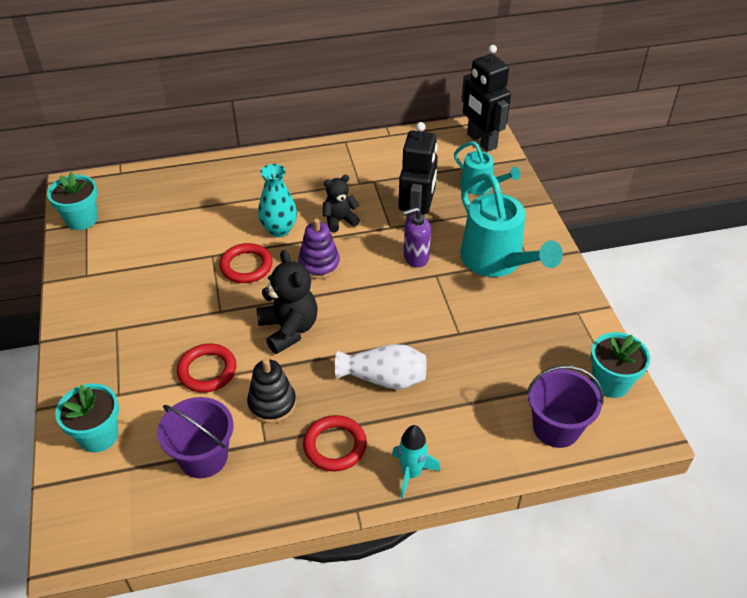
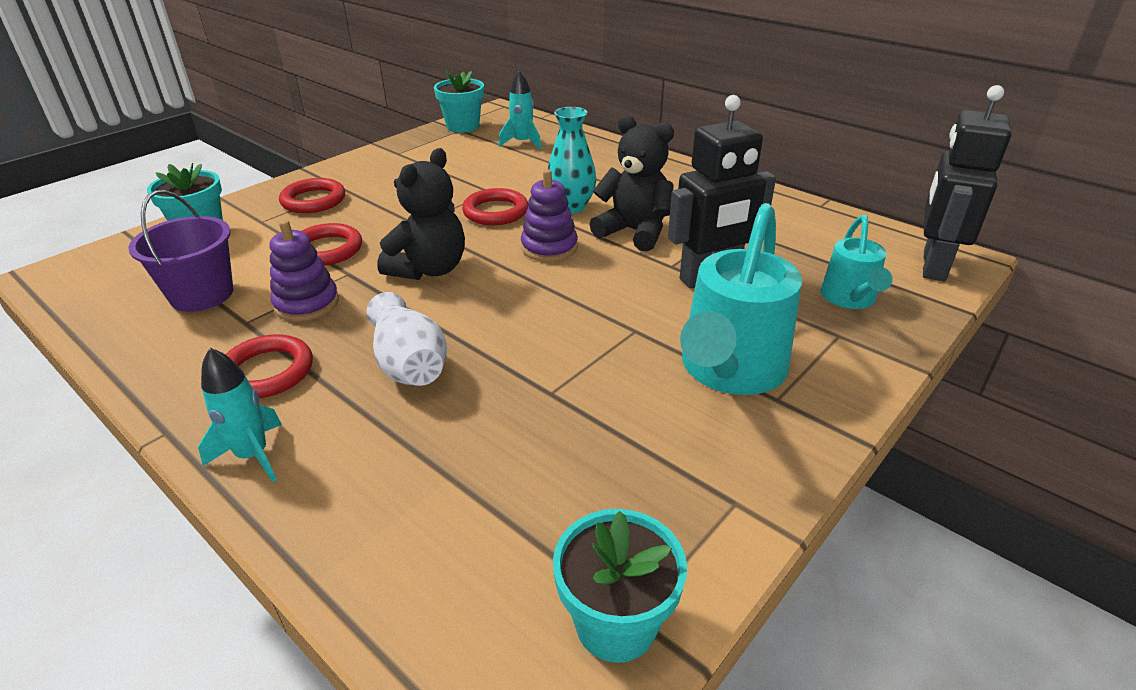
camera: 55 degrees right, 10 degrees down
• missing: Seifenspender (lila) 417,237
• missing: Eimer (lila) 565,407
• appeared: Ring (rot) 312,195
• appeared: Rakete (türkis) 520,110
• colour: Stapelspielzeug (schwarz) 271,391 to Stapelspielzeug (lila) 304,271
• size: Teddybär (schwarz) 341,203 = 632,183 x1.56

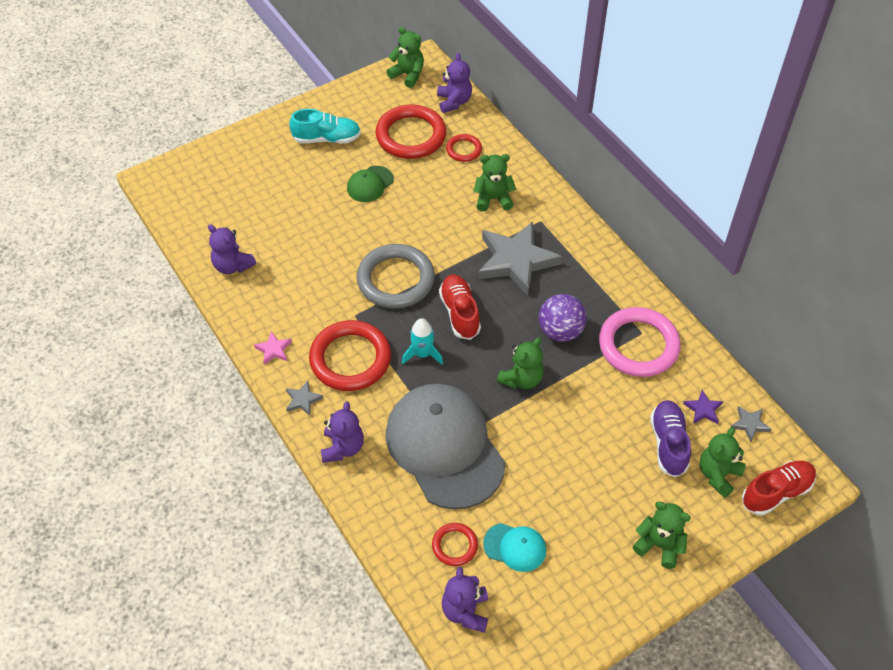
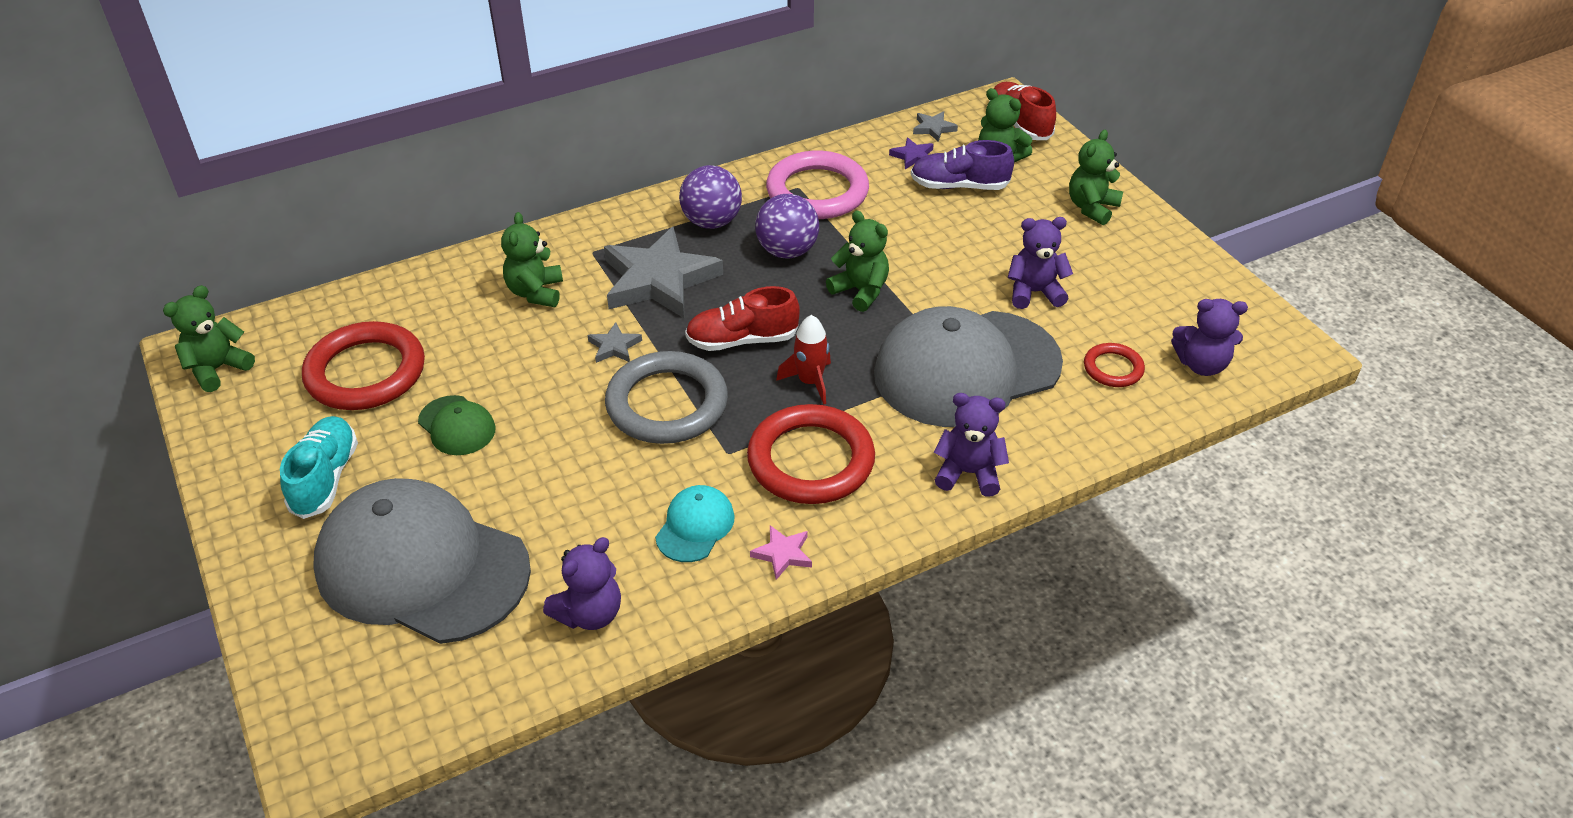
camera: 85 degrees left, 10 degrees down
• missing: Ring (rot) 464,148
• appeared: Kappe (grau) 422,561
• appeared: Ball (lila) 710,197
• relocated: Stern (grau) 304,398 to 614,342
• relocated: Teddybär (lila) 454,83 to 1040,263
• relocated: Kappe (türkis) 514,547 to 695,523
• colour: Rakete (türkis) 422,341 to Rakete (rot) 803,360

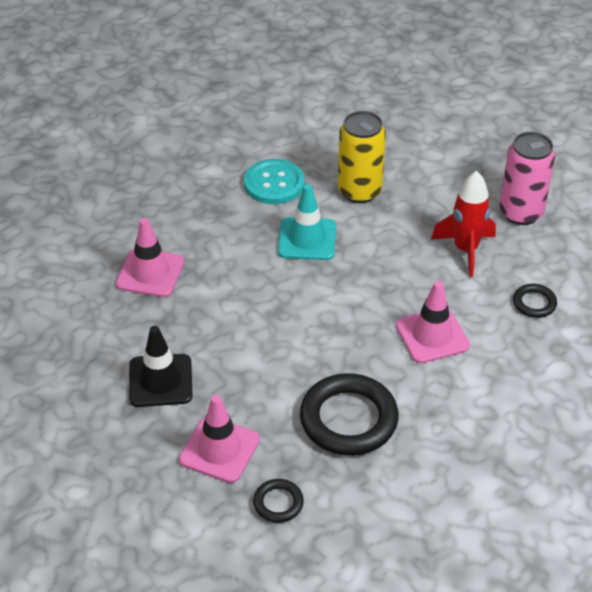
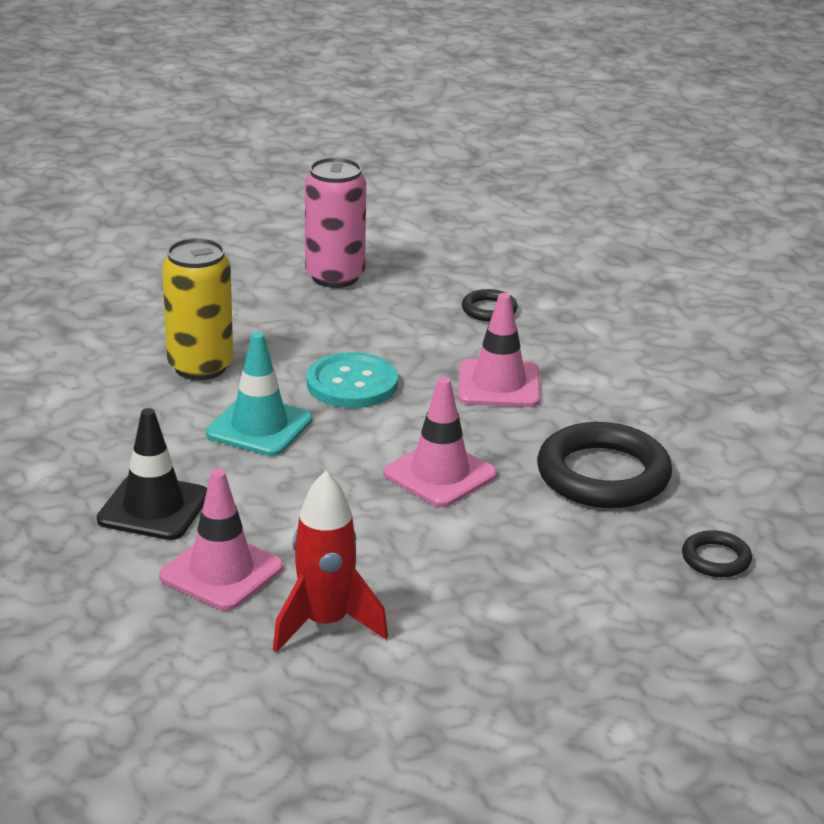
camera: 70 degrees left, 15 degrees down
• relocated: Leitkegel (schwarz) 161,366 to 152,474
• relocated: Leitkegel (rosa) 219,439 to 440,442
• relocated: Knopf (türkis) 274,181 to 352,380
• relocated: Rakete (rot) 463,224 to 330,562

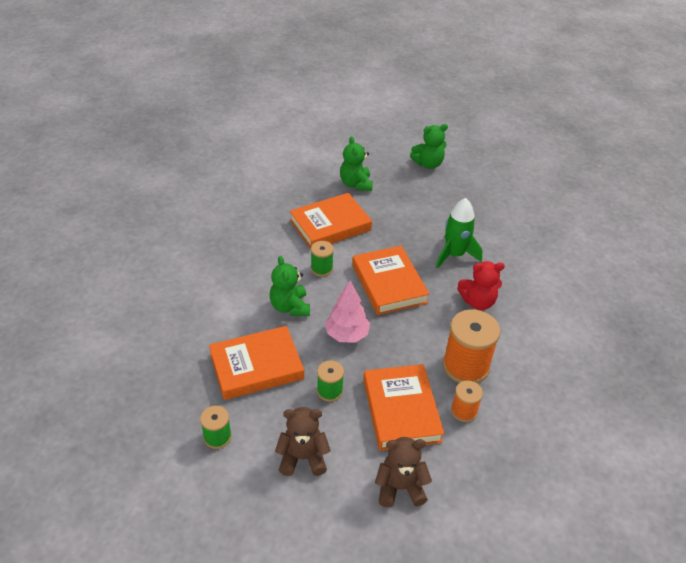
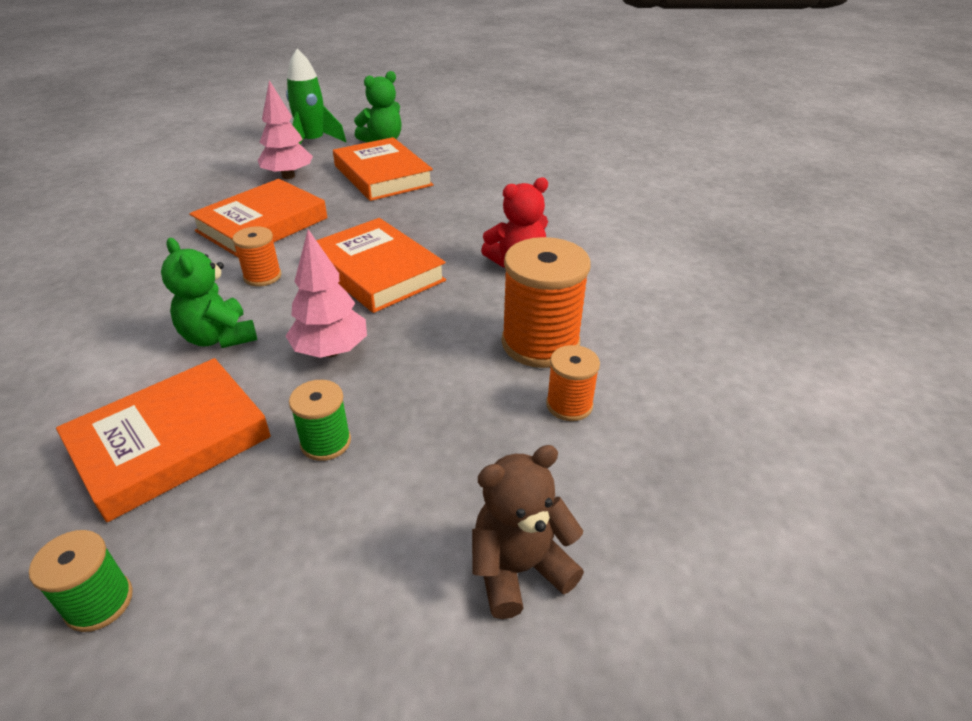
camera: 20 degrees left, 5 degrees down
• missing: Teddybär (braun) 302,441
• relocated: Buch (orange) 404,407 to 383,169
• relocated: Rakete (grün) 459,233 to 316,96
• exchanged: Teddybär (grün) 356,163 to Baum (rosa) 285,129
• colour: Garnrolle (grün) 322,259 to Garnrolle (orange) 257,256

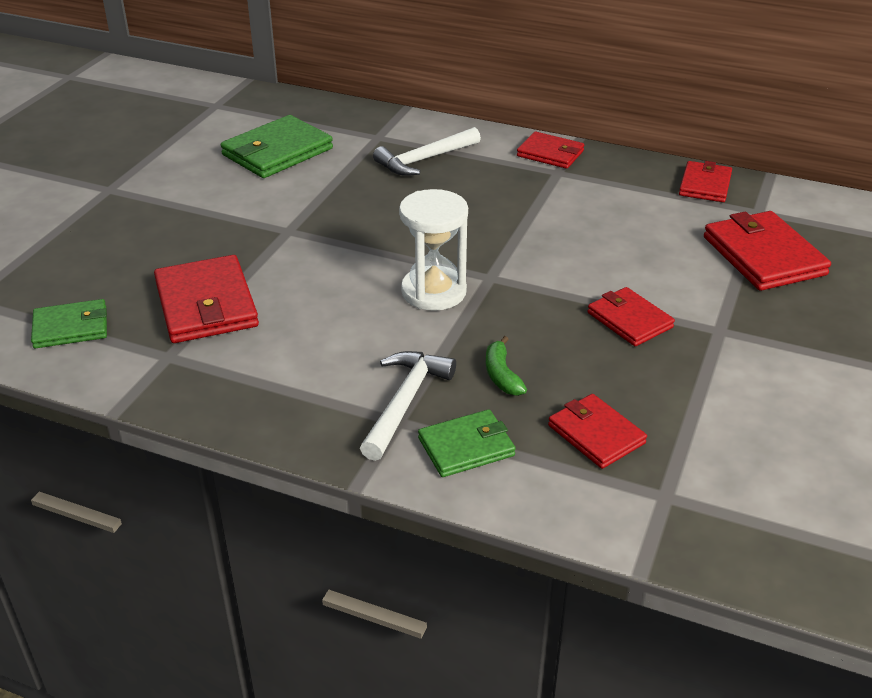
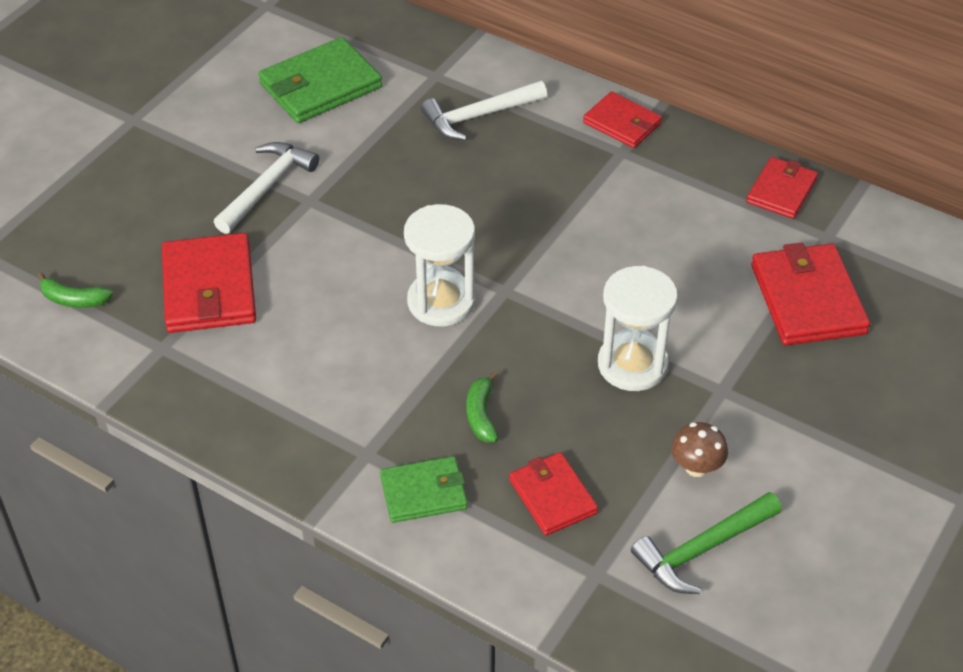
camera: 10 degrees right, 10 degrees up
• appeared: Hammer (grün) 706,543
• appeared: Pilz (braun) 699,449
• relocated: Hammer (weiß) 408,406 to 266,188
• exchanged: Geldbörse (grün) 69,323 to Banane (grün) 75,290
• exchanged: Geldbörse (rot) 631,316 to Sanduhr (weiß) 638,328

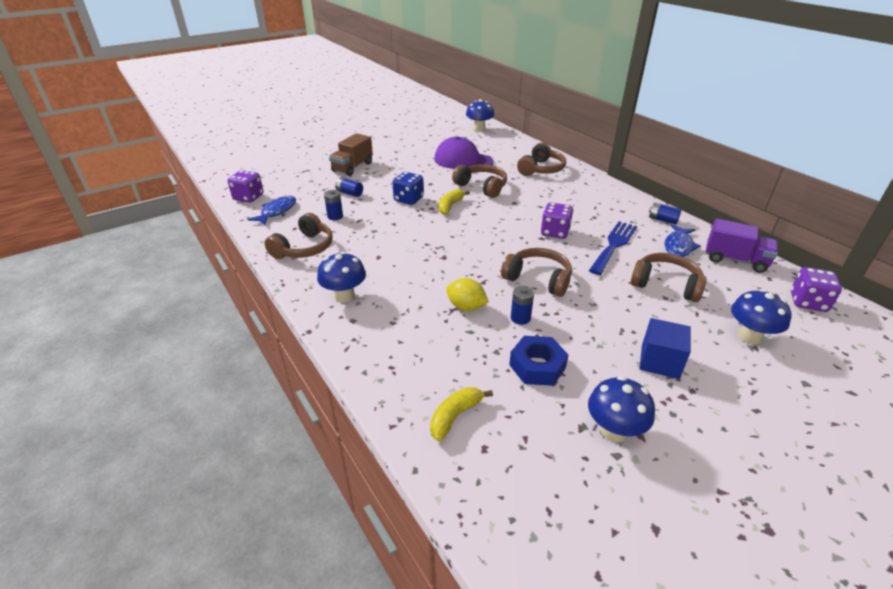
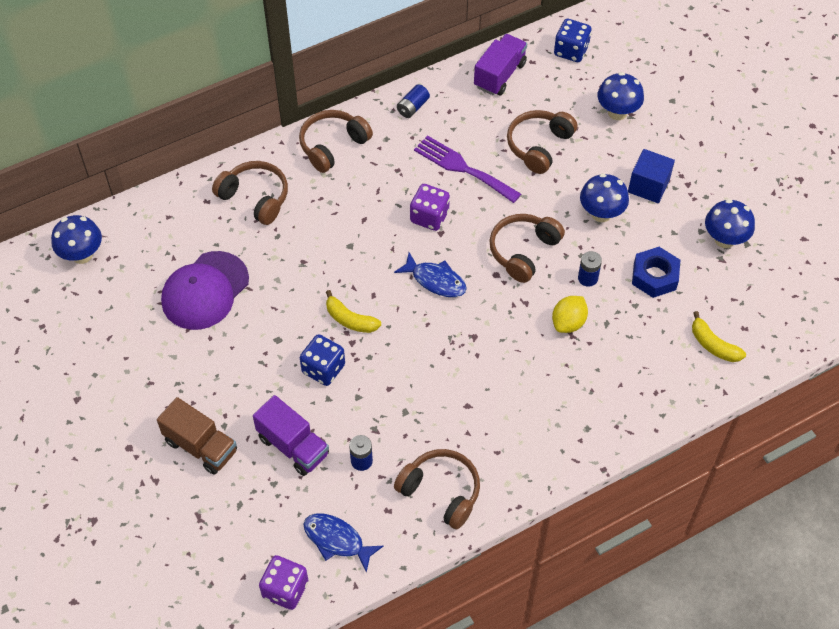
camera: 85 degrees left, 20 degrees up
• relocated: Pilz (blau) 341,277 to 604,197
• relocated: Kopfhörer (braun) 479,181 to 336,141
• relocated: Fisch (blau) 682,240 to 430,274
• exchanged: Batterie (blau) 349,187 to Lastwagen (lila) 291,435
• colour: Gabel (blau) 613,248 to Gabel (lila) 467,169
• colour: Spielwürfel (lila) 816,289 to Spielwürfel (blau) 572,40

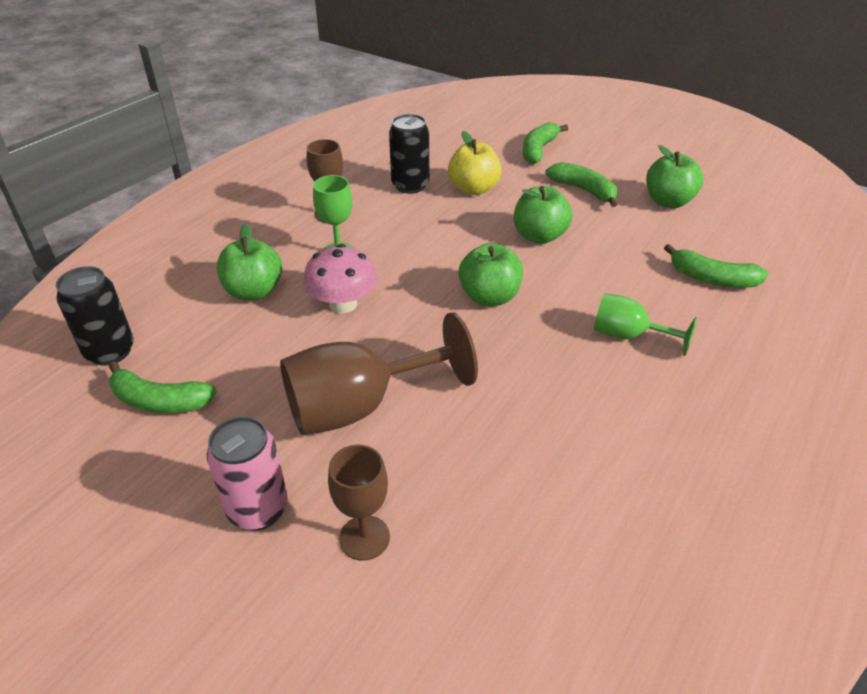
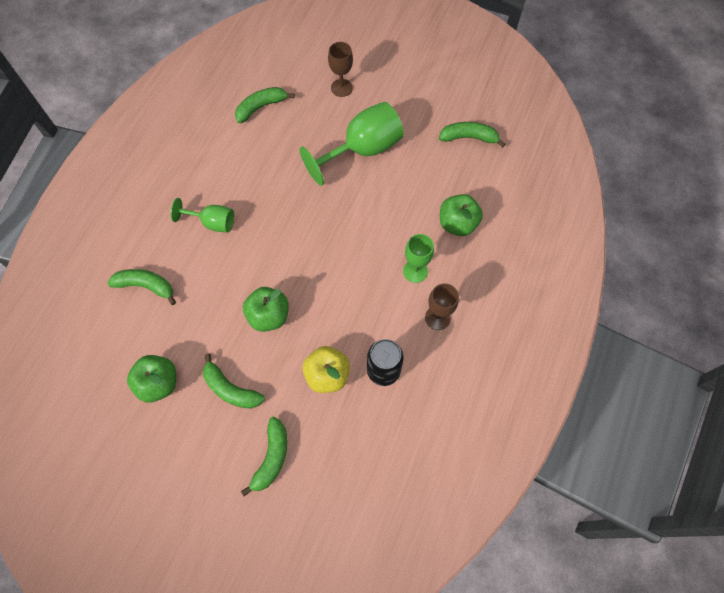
camera: 170 degrees right, 25 degrees up
• missing: Dose (schwarz) 95,316
• missing: Dose (rosa) 247,473
• missing: Pilz (rosa) 340,278
• missing: Apfel (grün) 491,274
• appeared: Banane (grün) 265,105
• colour: Kelch (braun) 379,373 to Kelch (grün) 352,144

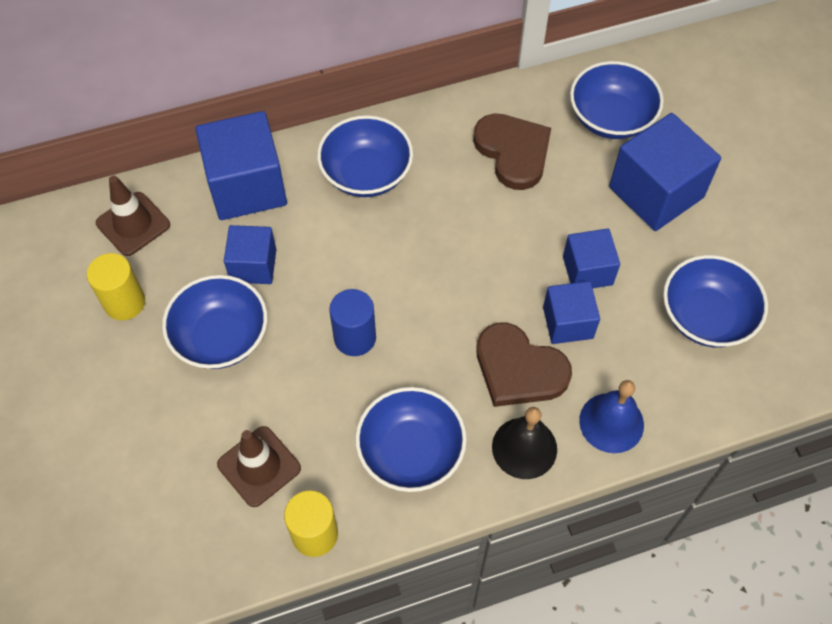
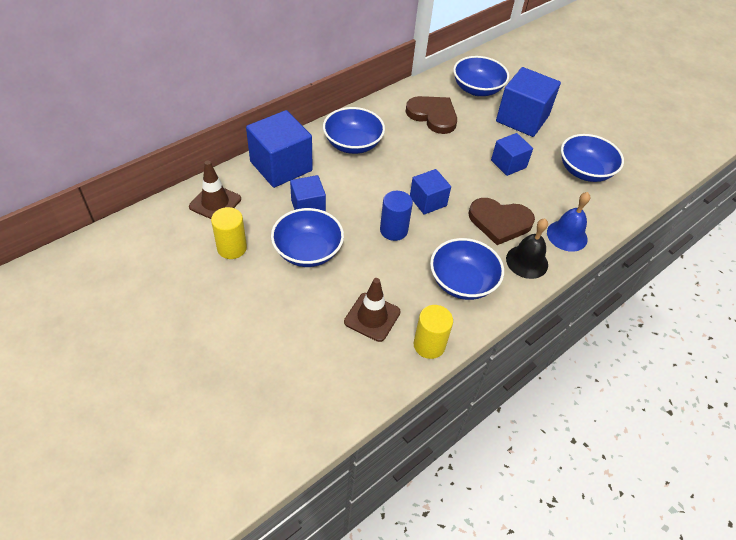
camera: 25 degrees left, 10 degrees down
• relocated: Kubus (blau) 571,312 to 430,192

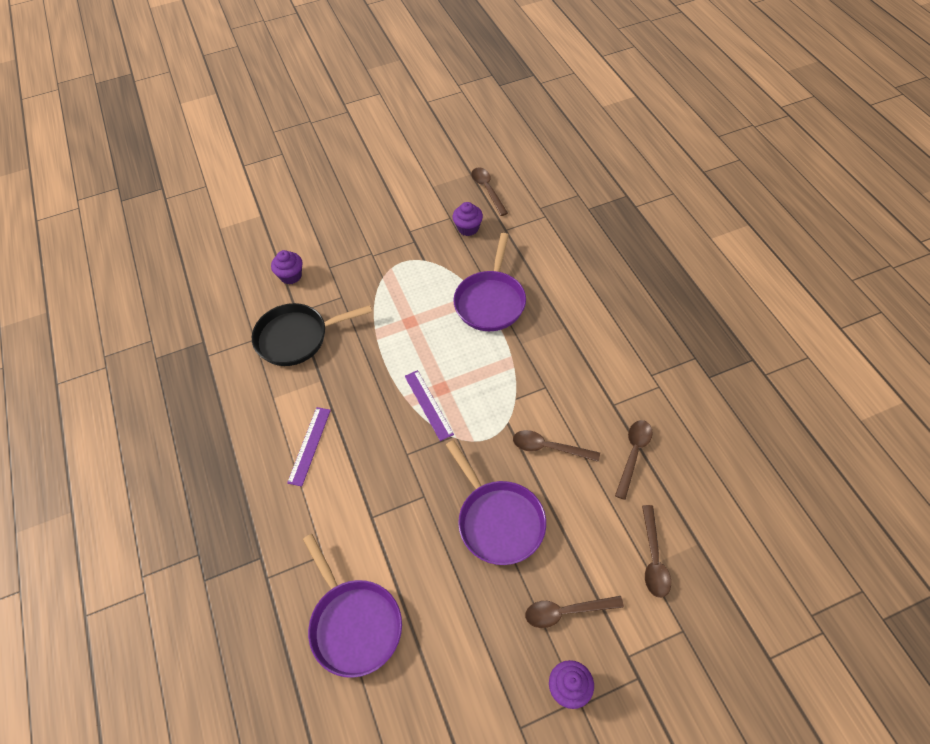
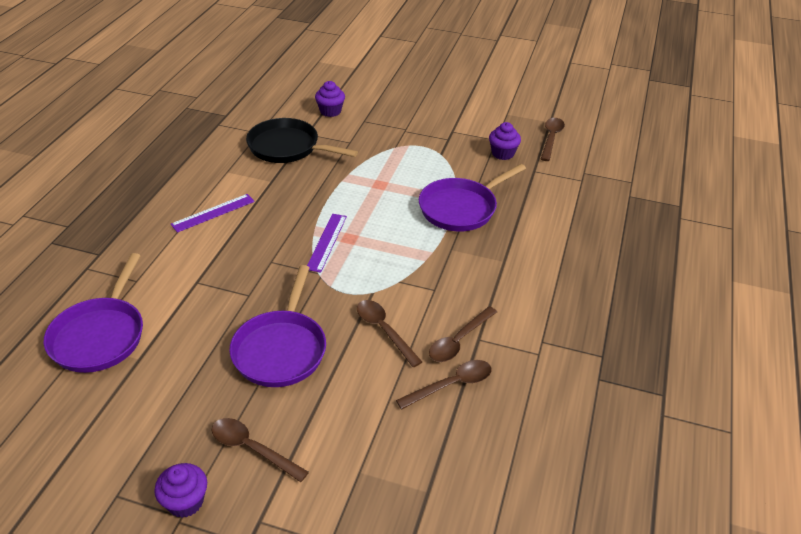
camera: 35 degrees right, 15 degrees down
• relocated: Löffel (braun) 656,551 to 463,334

